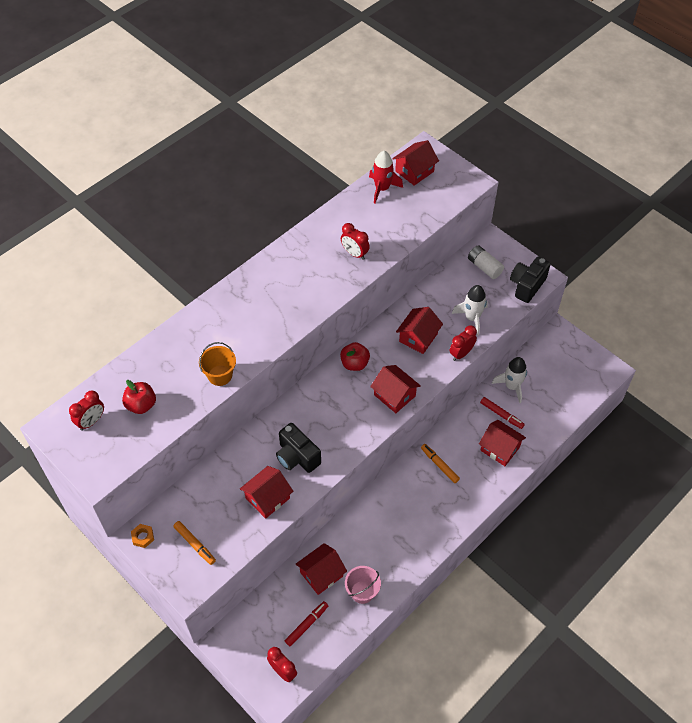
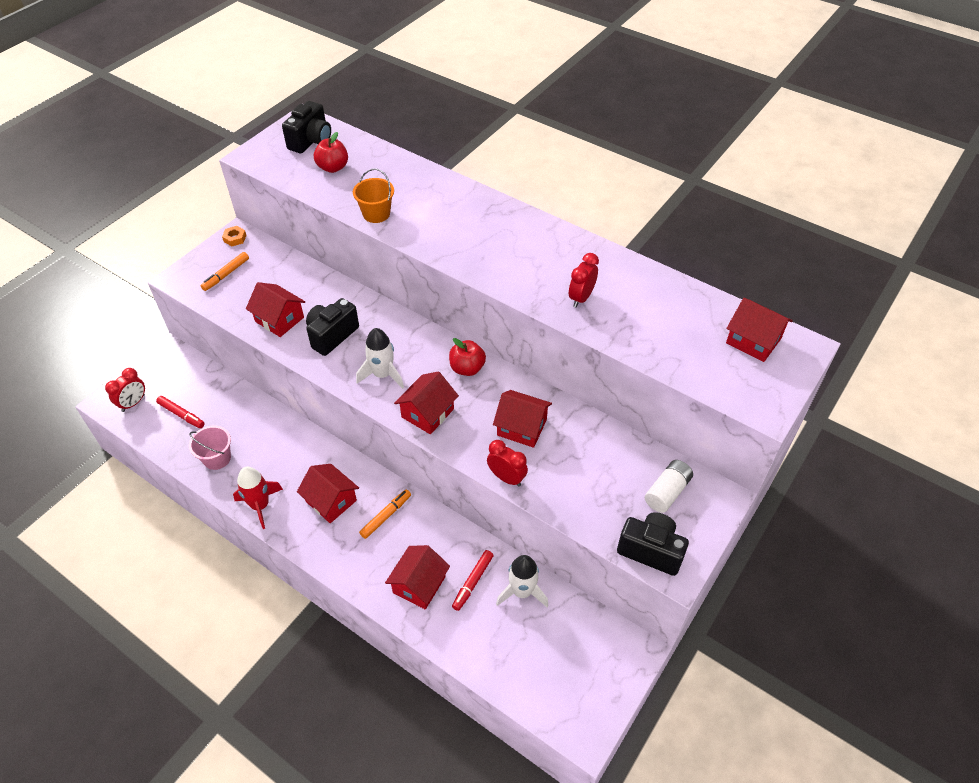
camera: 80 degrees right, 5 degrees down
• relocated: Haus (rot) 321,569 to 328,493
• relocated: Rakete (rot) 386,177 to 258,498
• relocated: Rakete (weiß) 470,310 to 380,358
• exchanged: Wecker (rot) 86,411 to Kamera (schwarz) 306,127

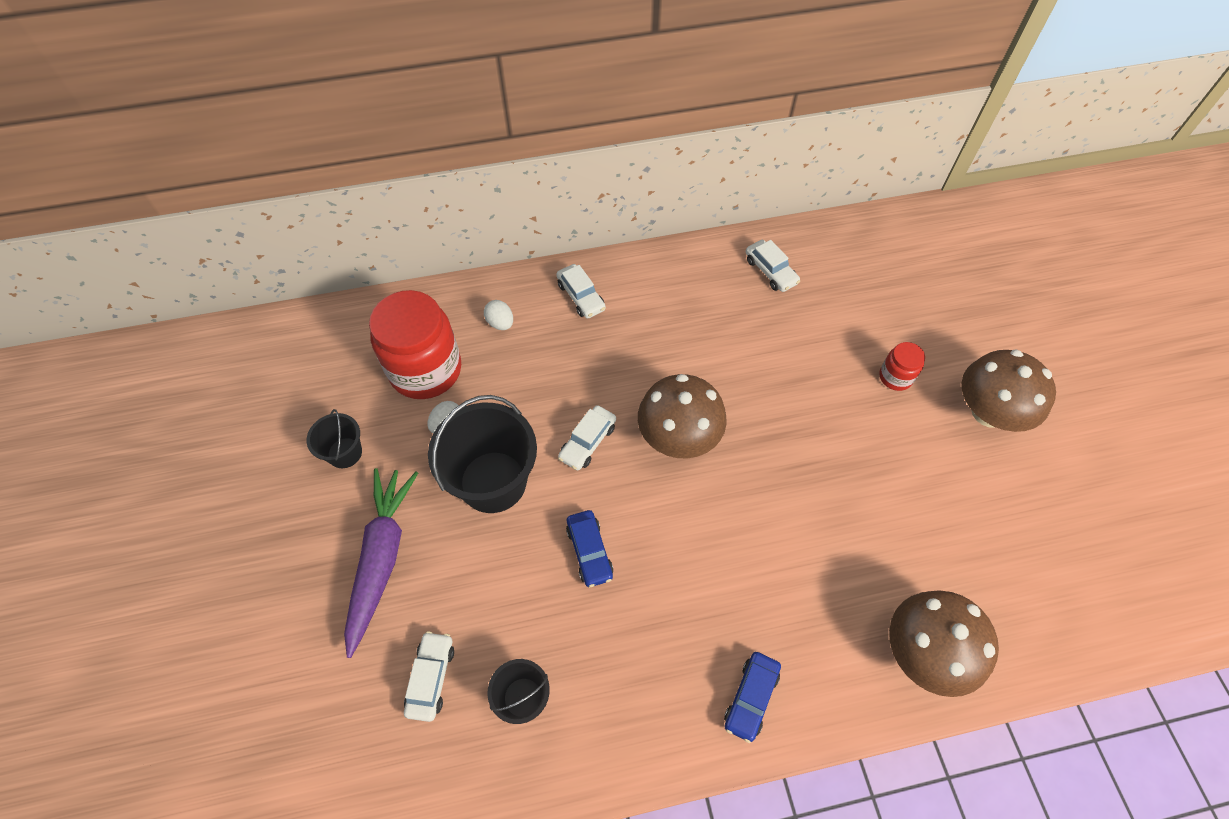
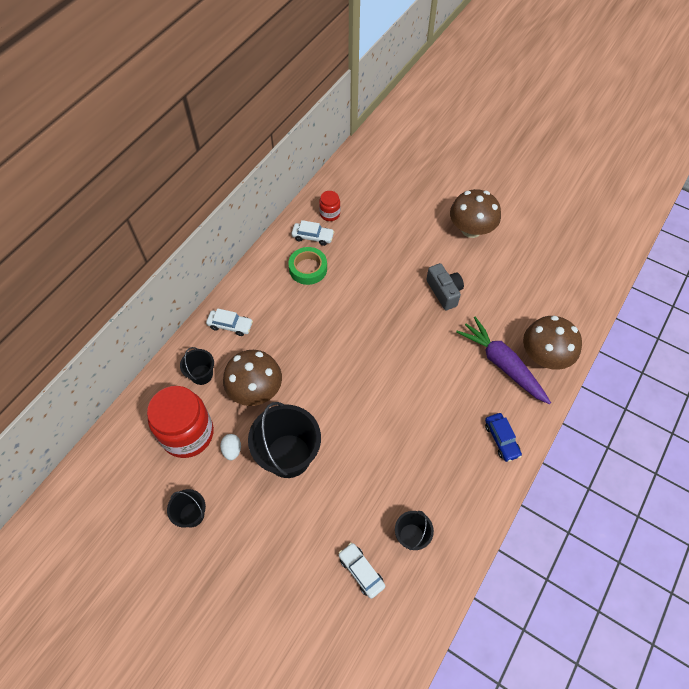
camera: 45 degrees left, 0 degrees up
• missing: Auto (weiß) 587,438
• missing: Auto (blau) 589,548
• appeared: Klebeband (grün) 307,266
• appeared: Kamera (grau) 445,286
• relocated: Karotte (lila) 381,563 to 503,360
• relocated: Pilz (braun) 682,416 to 252,378
• relocated: Einmachglas (rot) 902,366 to 329,206
• exchanged: Ei (weiß) 498,315 to Eimer (schwarz) 197,366

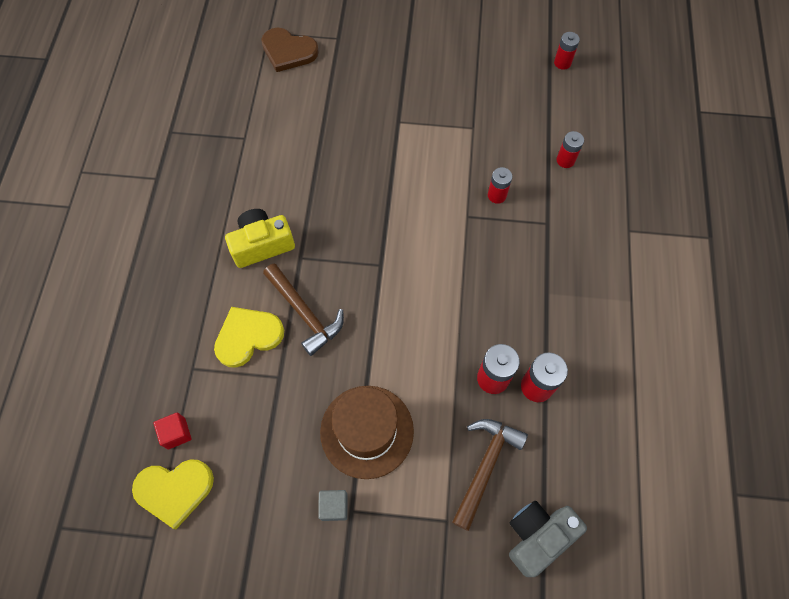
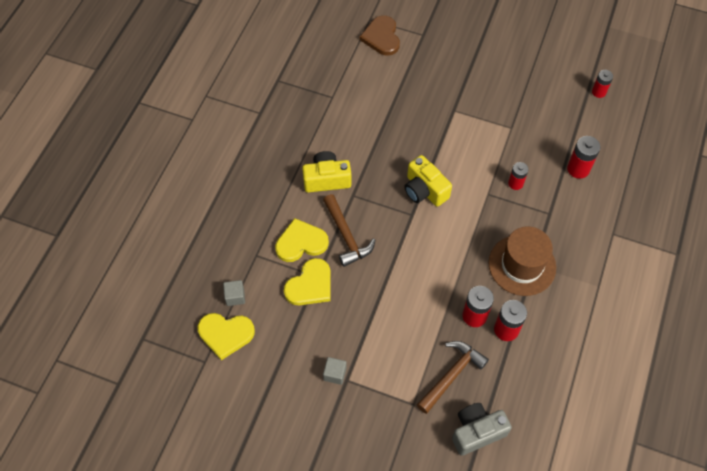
camera: 15 degrees right, 5 degrees down
• appeared: Herz (gelb) 307,281
• appeared: Kamera (gelb) 428,181
• relocated: Hut (braun) 367,432 to 522,261
• colour: Kubus (rot) 172,430 to Kubus (grau) 234,293
• spun: Herz (braun) 290,49 = 380,35 45 degrees clockwise
• size: Batterie (rot) 570,149 = 584,157 x1.51

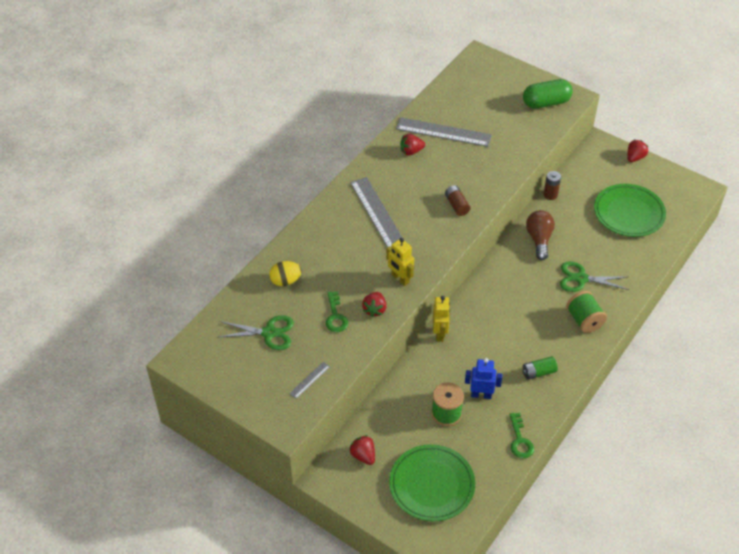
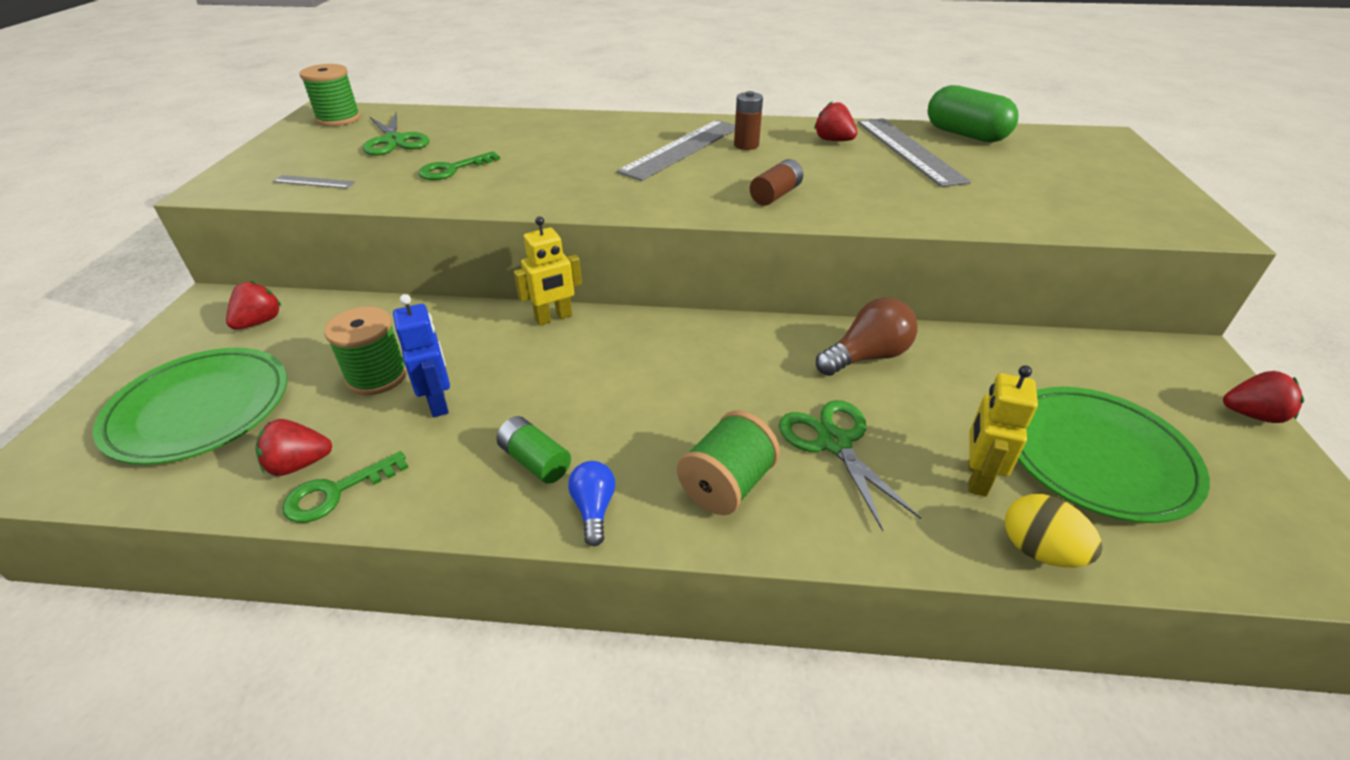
camera: 60 degrees right, 10 degrees down
• appeared: Garnrolle (grün) 330,95
• appeared: Glühbirne (blau) 591,503
• relocated: Ei (gelb) 285,273 to 1054,530
• relocated: Erdbeere (rot) 374,304 to 293,447
• relocated: Roboter (gelb) 400,262 to 1003,431
• relocated: Kapsel (grün) 548,94 to 973,114
• relocated: Batterie (braun) 552,185 to 748,120

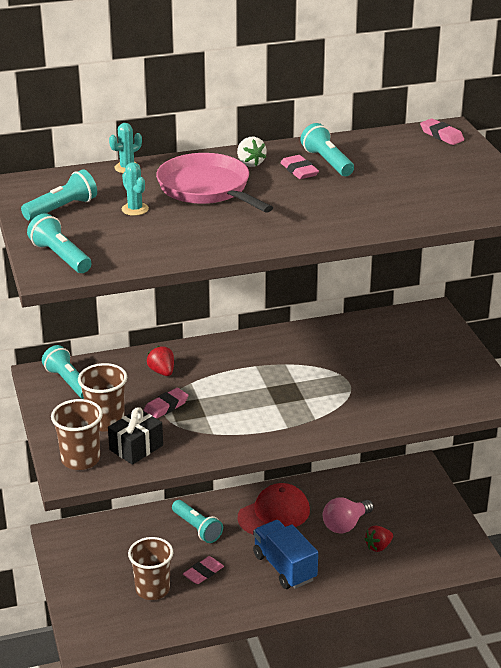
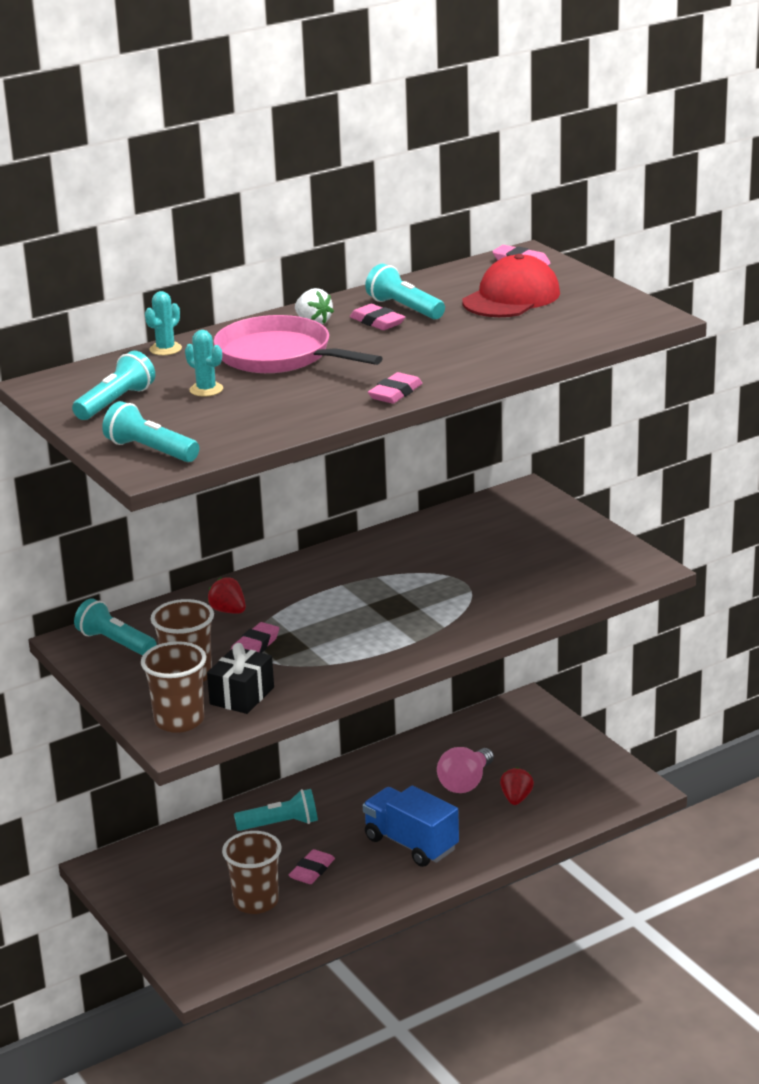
camera: 15 degrees left, 5 degrees down
• appeared: Radiergummi (rosa) 395,388
• relocated: Kappe (rot) 274,509 to 511,285
• spun: Taschenlampe (türkis) 197,521 = 276,810 45 degrees counterclockwise
• spun: Erdbeere (rot) 378,539 = 517,786 150 degrees clockwise

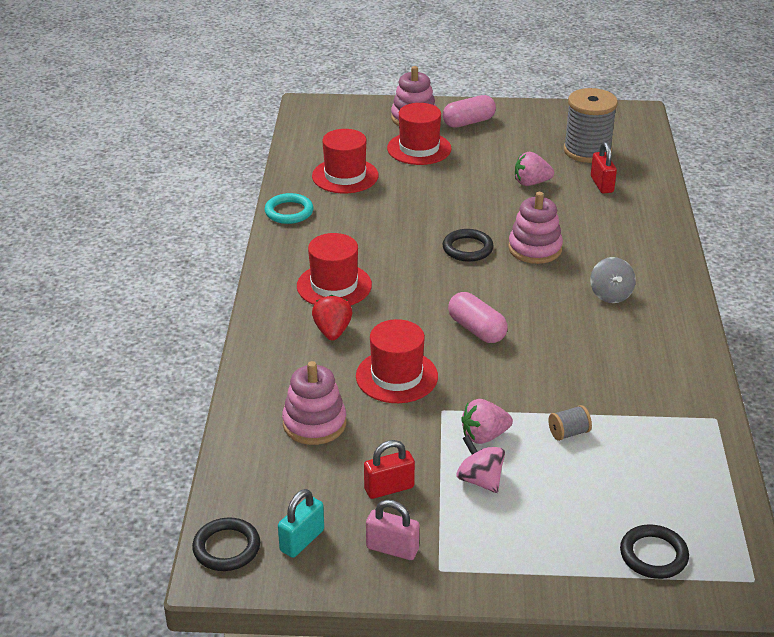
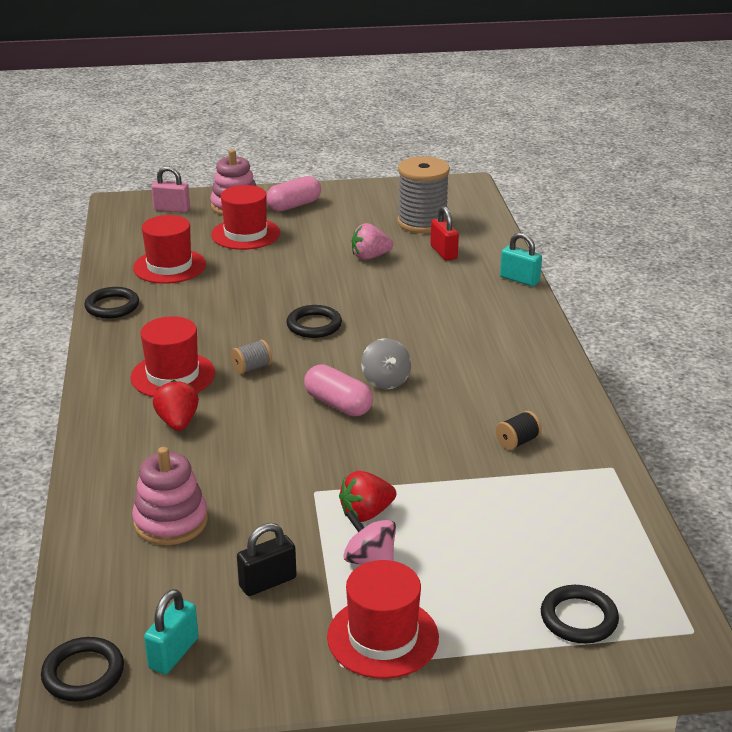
camera: 10 degrees left, 5 degrees down
• missing: Stapelspielzeug (rosa) 535,228
• appeared: Garnrolle (schwarz) 519,430
• appeared: Vorhängeschloss (türkis) 521,259
• relocated: Hut (rot) 397,361 to 383,619
• relocated: Vorhängeschloss (rosa) 392,530 to 170,189
• relocated: Garnrolle (grau) 570,423 to 251,357
• relocated: Kreisel (grau) 613,280 to 386,363
• colour: Ring (türkis) 289,208 to Ring (schwarz) 111,302
• colour: Vorhängeschloss (rot) 389,469 to Vorhängeschloss (schwarz) 267,559
• colour: Erdbeere (rosa) 487,421 to Erdbeere (rot) 367,496

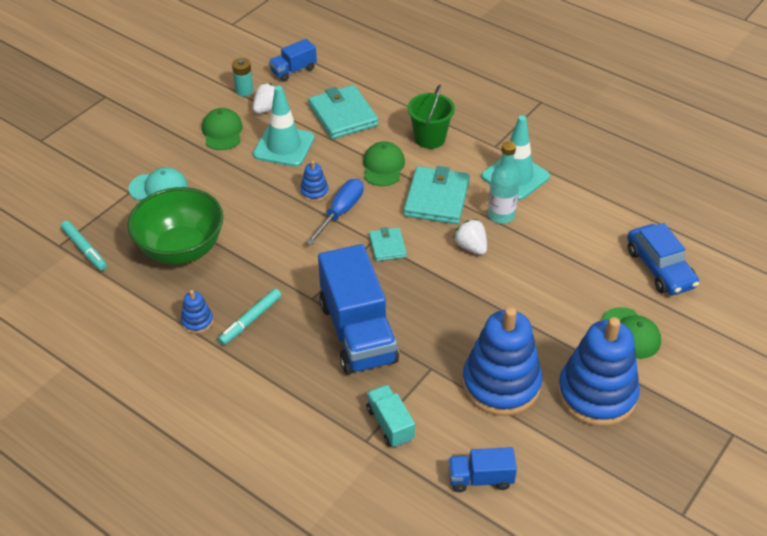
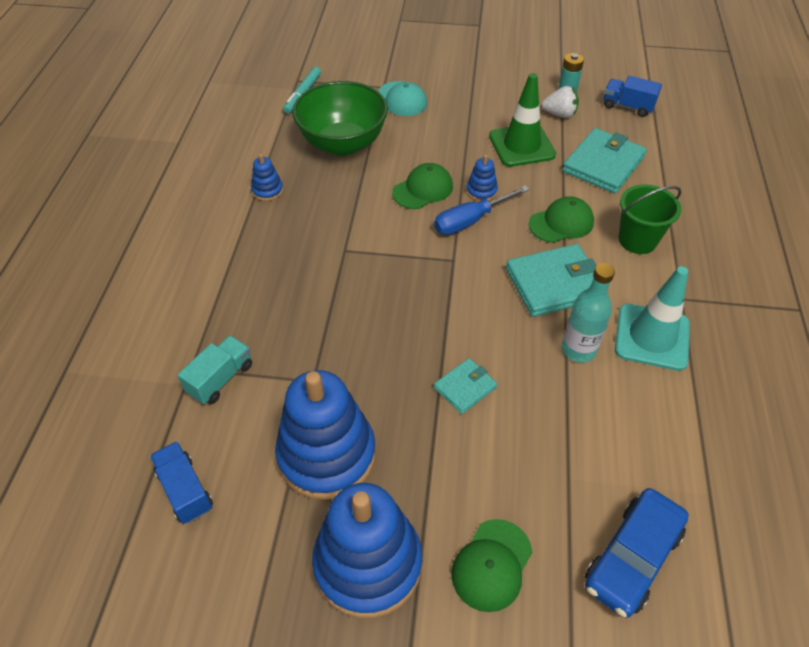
camera: 60 degrees right, 5 degrees up
• missing: Filzstift (türkis) 249,316
• missing: Lastwagen (blau) 358,309
• missing: Erdbeere (weiß) 470,237
• relocated: Kappe (grün) 222,129 to 422,186
• relocated: Geldbörse (türkis) 388,244 to 465,386
• colour: Leitkegel (türkis) 283,126 to Leitkegel (grün) 522,120
• spun: Schraubenzieher (blau) 335,212 = 481,210 150 degrees clockwise

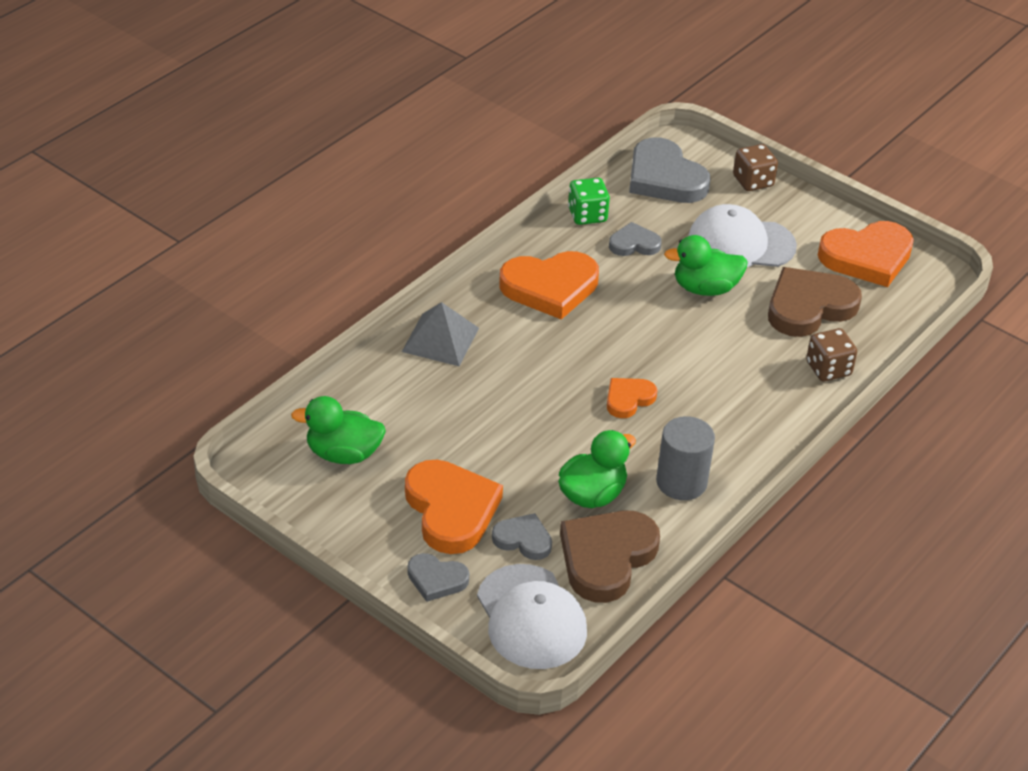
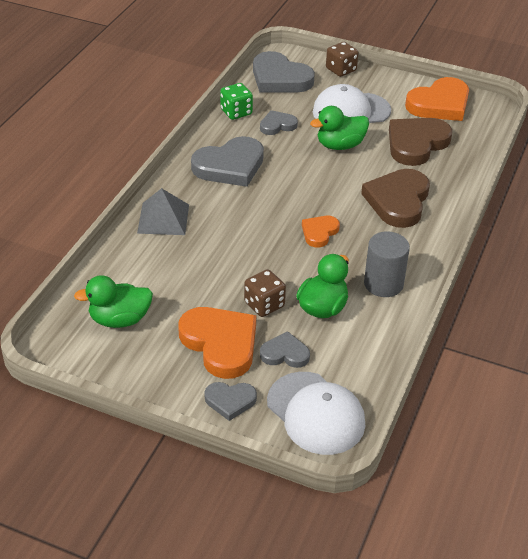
camera: 15 degrees left, 0 degrees up
• relocated: Herz (braun) 610,557 to 395,198
• relocated: Spielwürfel (braun) 831,354 to 265,293
• colour: Herz (orange) 549,285 to Herz (grau) 227,161

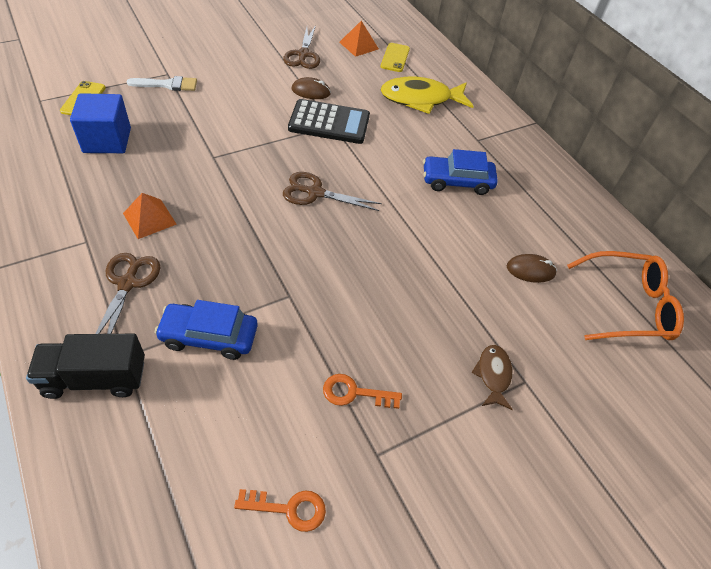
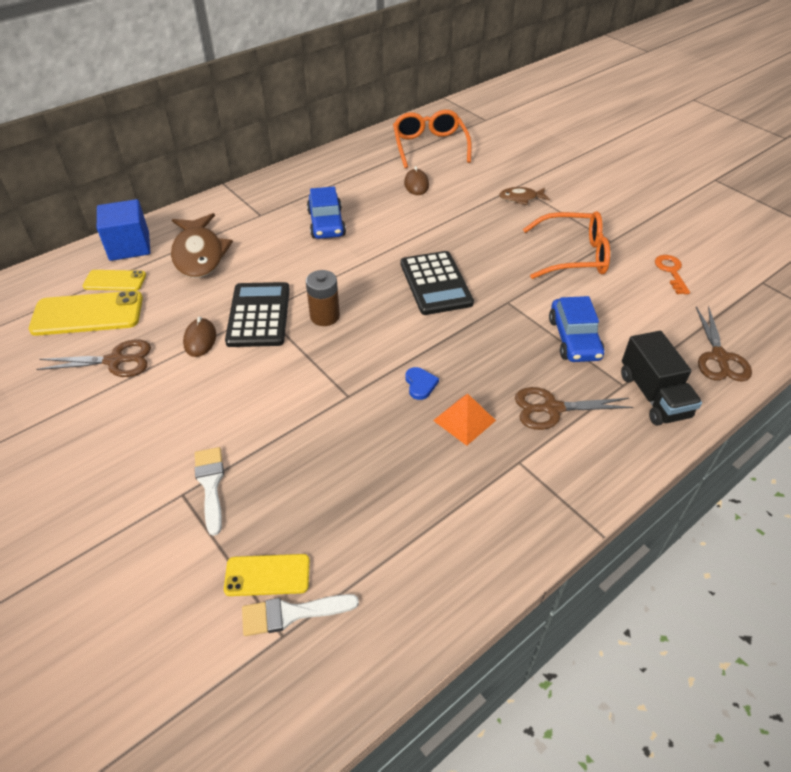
camera: 95 degrees left, 5 degrees down
• appeared: Pinsel (weiß) 300,615
• appeared: Batterie (braun) 323,298
• appeared: Taschenrechner (schwarz) 437,283
• appeared: Herz (blau) 422,383
• relocated: Kubus (blau) 100,123 to 123,230
• relocated: Schere (braun) 332,191 to 724,344
• exchanged: Schlüssel (orange) 362,391 to Brille (orange) 566,245
• exchanged: Pyramide (orange) 359,39 to Handy (gelb) 86,313
• colour: Fisch (gelb) 427,95 to Fisch (braun) 202,245

